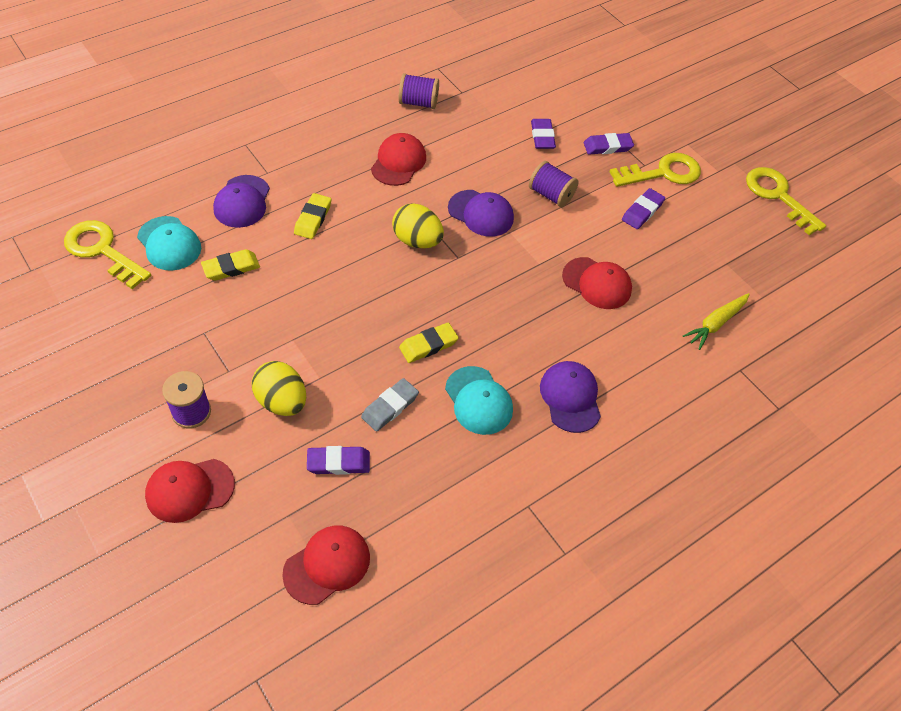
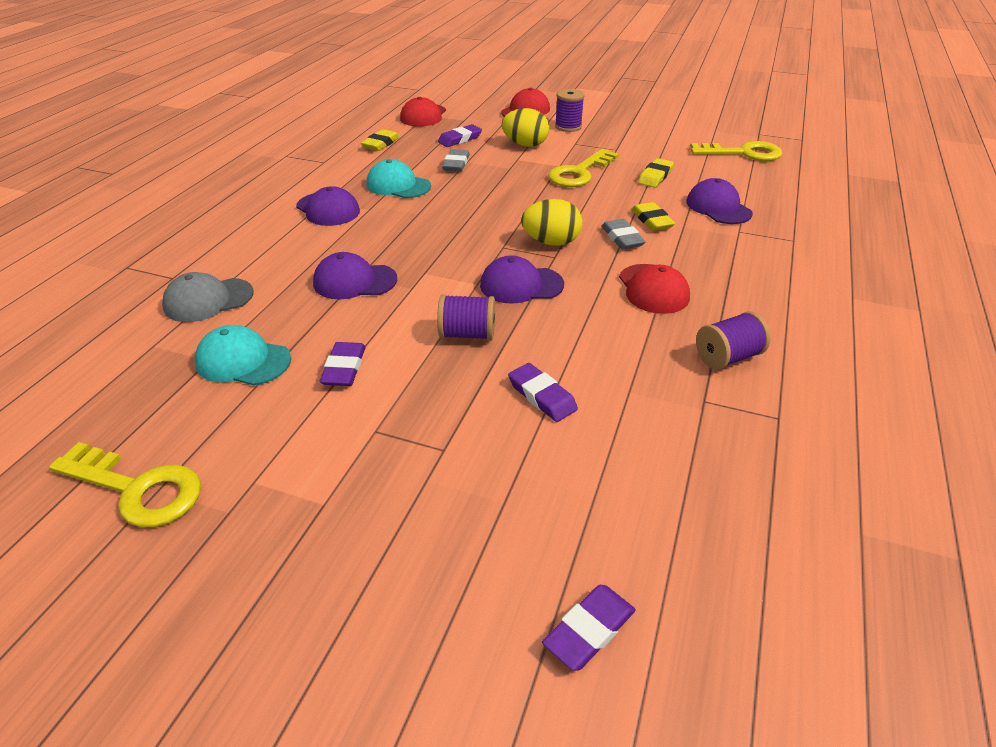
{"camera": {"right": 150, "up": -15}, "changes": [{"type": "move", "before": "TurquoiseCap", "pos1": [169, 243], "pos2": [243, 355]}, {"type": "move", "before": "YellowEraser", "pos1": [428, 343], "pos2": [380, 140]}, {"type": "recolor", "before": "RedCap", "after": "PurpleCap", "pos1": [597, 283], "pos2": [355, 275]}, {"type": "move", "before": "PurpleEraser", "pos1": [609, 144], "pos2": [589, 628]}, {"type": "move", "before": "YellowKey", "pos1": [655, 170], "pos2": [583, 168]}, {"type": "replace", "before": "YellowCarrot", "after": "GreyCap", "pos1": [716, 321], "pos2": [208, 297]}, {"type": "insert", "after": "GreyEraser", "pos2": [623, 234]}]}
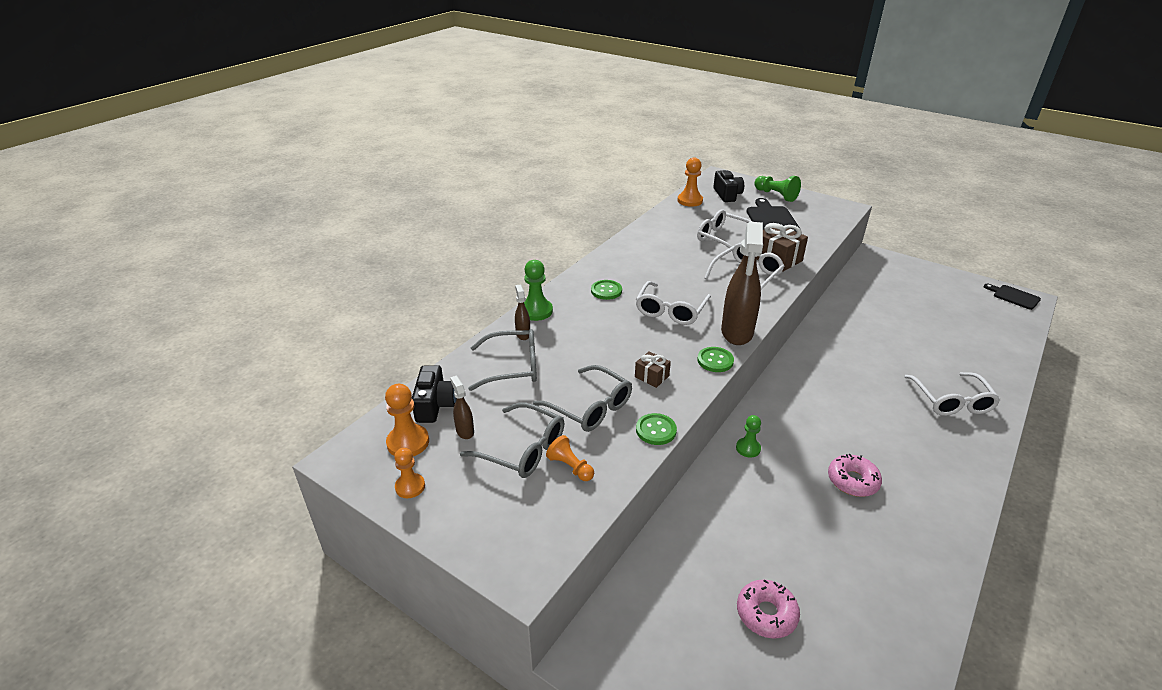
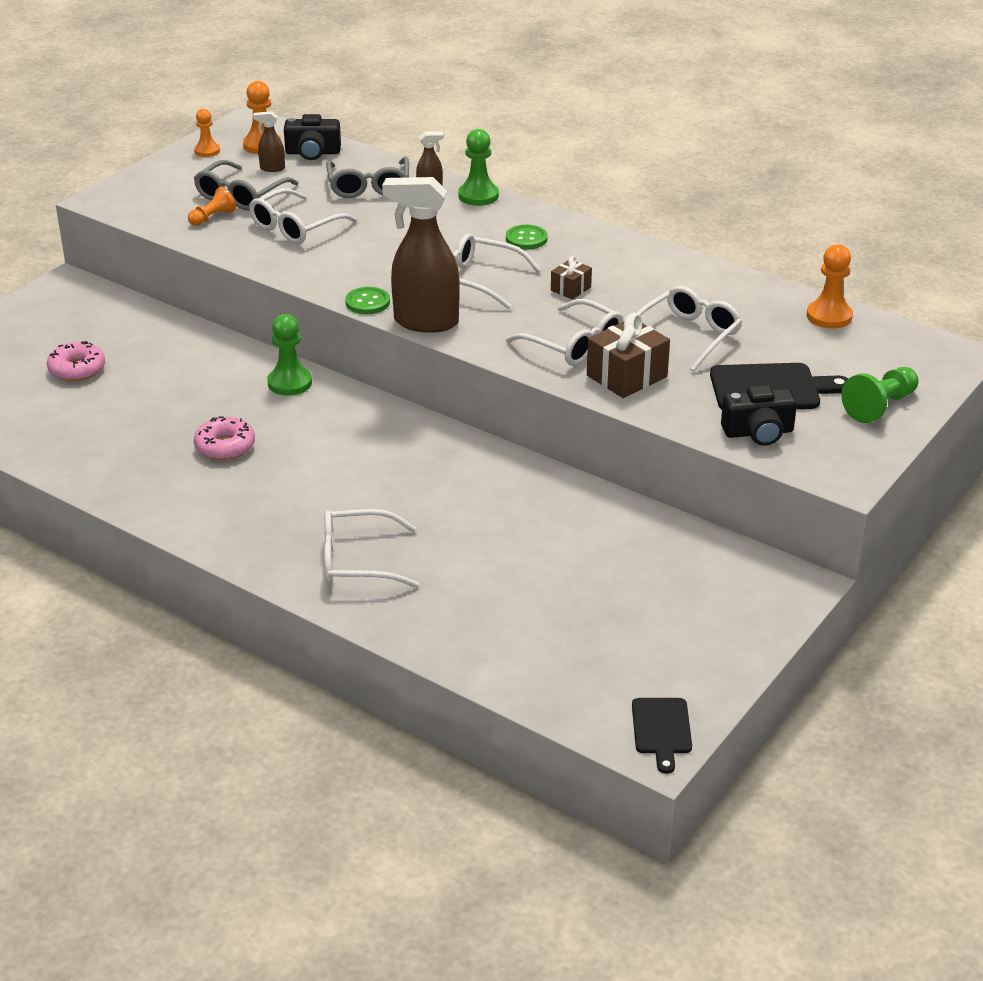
{"camera": {"right": 90, "up": 0}, "changes": [{"type": "rotate", "before": "BrownSprayBottle", "pos1": [462, 407], "pos2": [269, 141], "turn": -150}, {"type": "recolor", "before": "GreyGlasses", "after": "WhiteGlasses", "pos1": [582, 398], "pos2": [303, 216]}, {"type": "move", "before": "BrownGift", "pos1": [653, 369], "pos2": [571, 278]}, {"type": "delete", "before": "GreenButton", "pos1": [656, 429]}, {"type": "move", "before": "BlackCamera", "pos1": [728, 186], "pos2": [759, 415]}, {"type": "resize", "before": "GreenPawn", "pos1": [748, 436], "pos2": [289, 355], "scale": 1.52}, {"type": "rotate", "before": "BlackCuttingBoard", "pos1": [1012, 297], "pos2": [662, 736], "turn": 135}]}
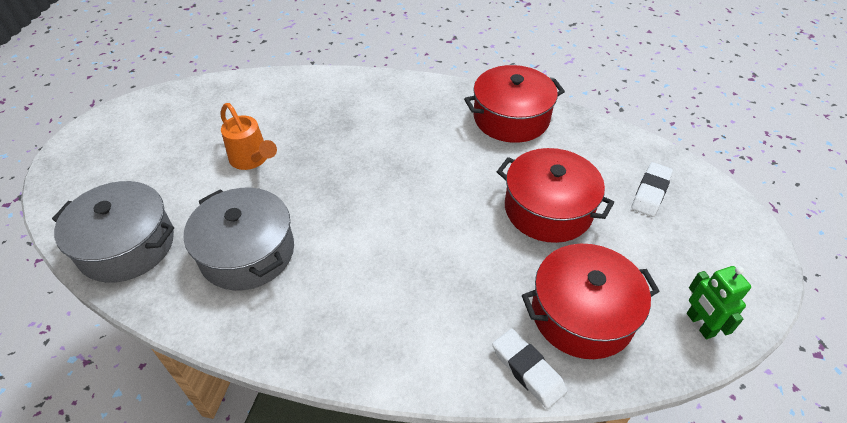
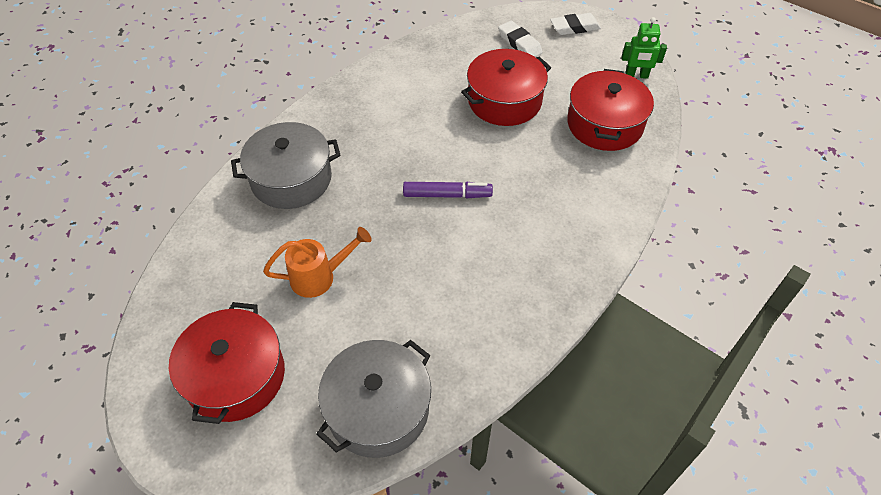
{"camera": {"right": -65, "up": 5}, "changes": [{"type": "move", "before": "GreyPot", "pos1": [239, 239], "pos2": [285, 165]}, {"type": "move", "before": "RedPot", "pos1": [514, 104], "pos2": [227, 363]}, {"type": "move", "before": "WhiteEraser", "pos1": [529, 369], "pos2": [575, 24]}, {"type": "insert", "after": "PurpleMarker", "pos2": [448, 190]}]}
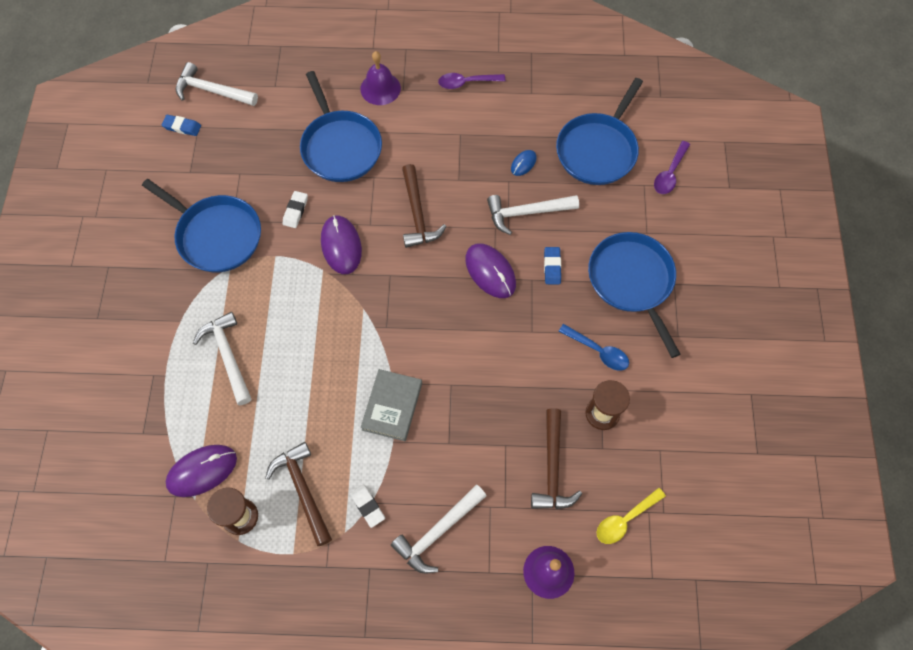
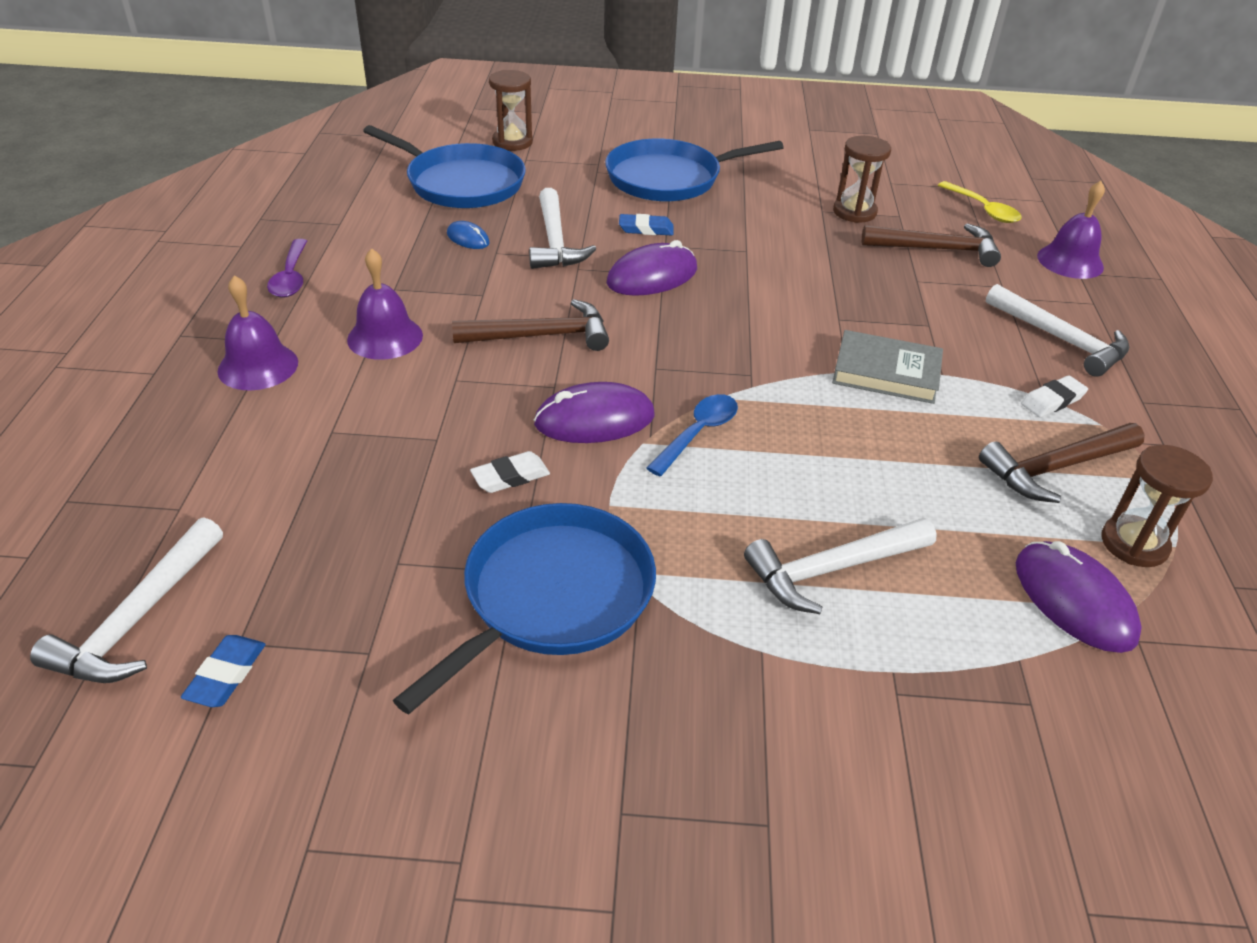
{"camera": {"right": -90, "up": -25}, "changes": [{"type": "rotate", "before": "WhiteEraser", "pos1": [295, 209], "pos2": [510, 472], "turn": -45}, {"type": "delete", "before": "BluePan", "pos1": [341, 126]}, {"type": "move", "before": "BlueSpoon", "pos1": [593, 347], "pos2": [692, 435]}, {"type": "replace", "before": "PurpleSpoon", "after": "BrownHourglass", "pos1": [672, 167], "pos2": [511, 110]}, {"type": "insert", "after": "PurpleBell", "pos2": [385, 304]}]}
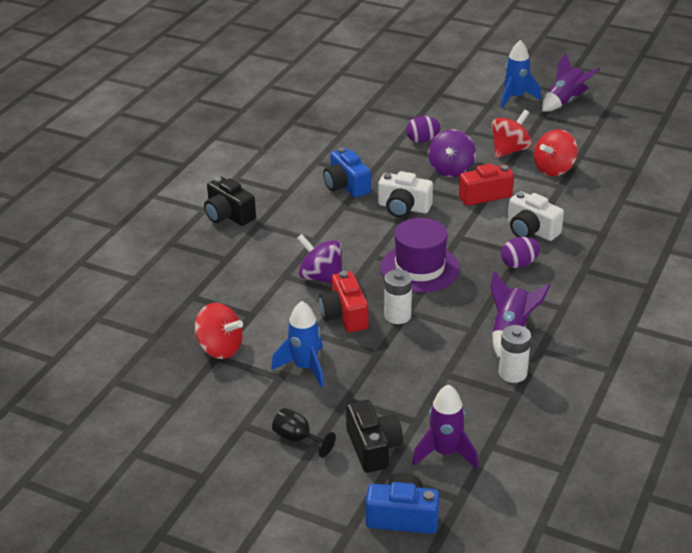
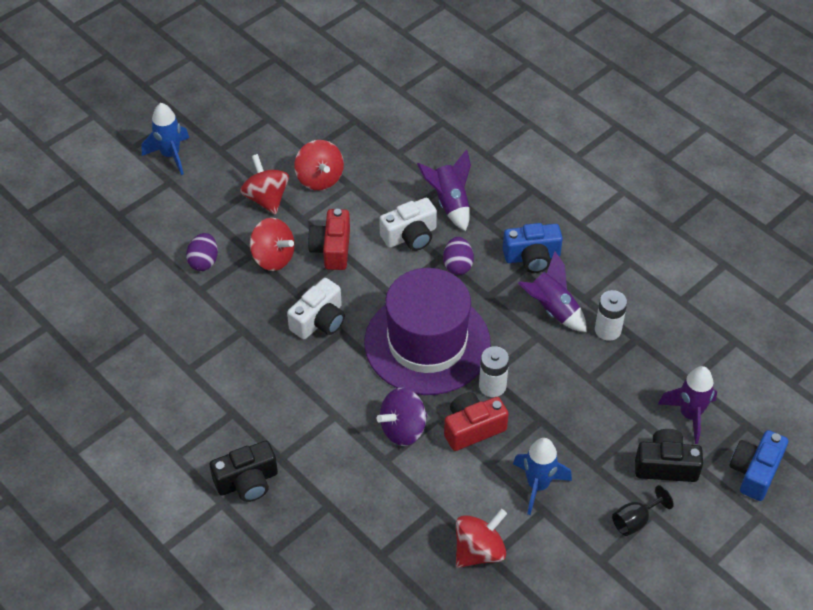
{"camera": {"right": -70, "up": 15}, "changes": [{"type": "rotate", "before": "RedCamera", "pos1": [343, 301], "pos2": [476, 421], "turn": 150}, {"type": "move", "before": "BlueCamera", "pos1": [347, 172], "pos2": [533, 248]}, {"type": "resize", "before": "PurpleHat", "pos1": [420, 255], "pos2": [427, 331], "scale": 1.52}, {"type": "recolor", "before": "PurpleSpinningTop", "after": "RedSpinningTop", "pos1": [452, 153], "pos2": [272, 244]}, {"type": "move", "before": "PurpleRocket", "pos1": [571, 82], "pos2": [444, 190]}]}
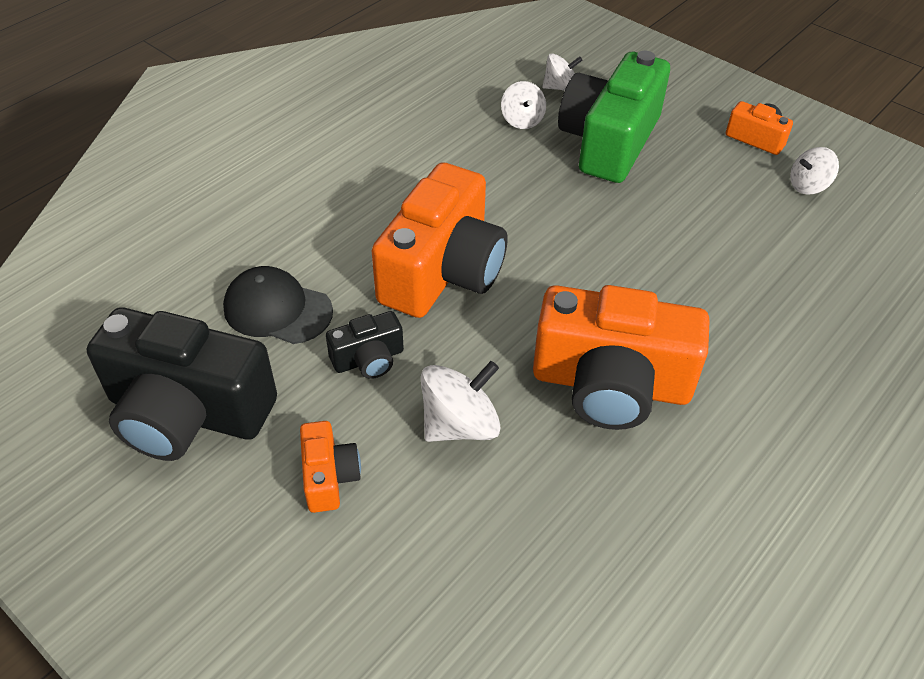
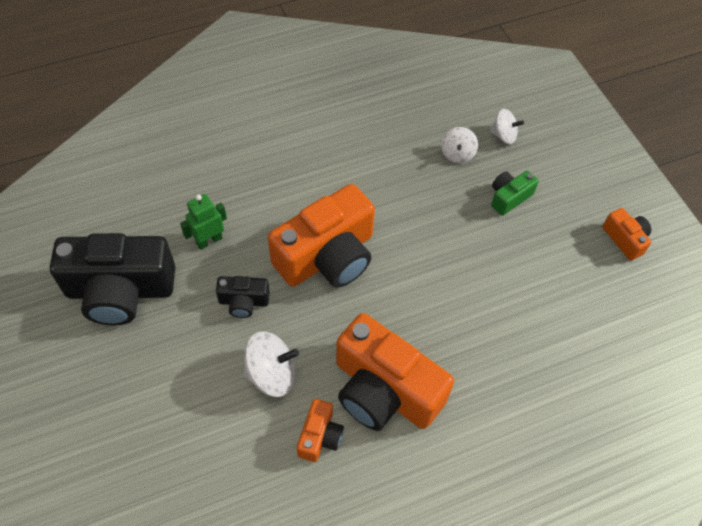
{"camera": {"right": 25, "up": 10}, "changes": [{"type": "rotate", "before": "BlackCamera", "pos1": [182, 384], "pos2": [112, 279], "turn": -45}, {"type": "replace", "before": "BlackCap", "after": "GreenRobot", "pos1": [278, 305], "pos2": [203, 222]}, {"type": "move", "before": "OrangeCamera", "pos1": [330, 467], "pos2": [320, 430]}, {"type": "resize", "before": "GreenCamera", "pos1": [614, 117], "pos2": [515, 193], "scale": 0.47}, {"type": "delete", "before": "WhiteSpinningTop", "pos1": [814, 171]}]}
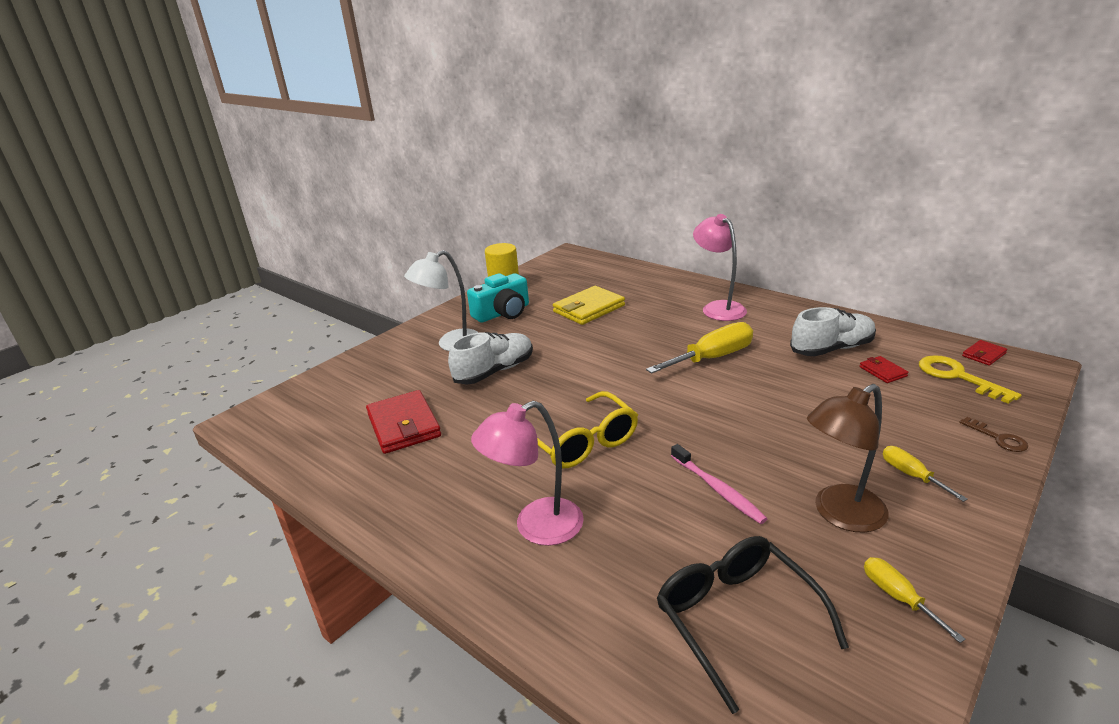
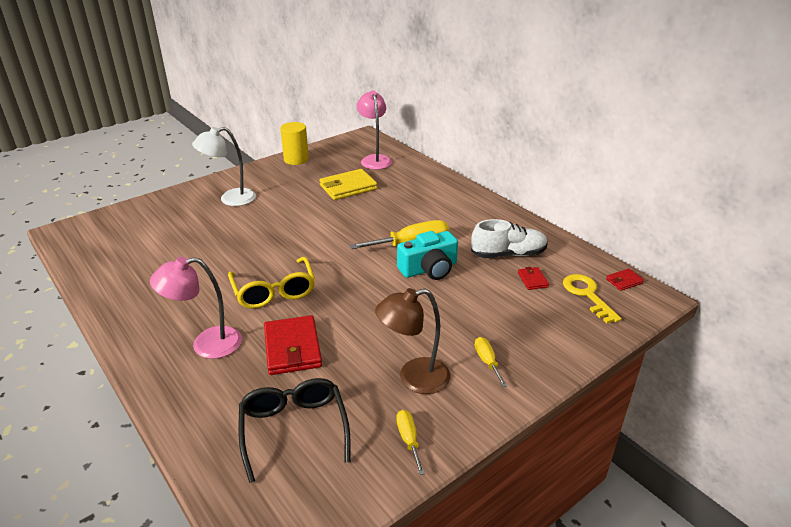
{"camera": {"right": 10, "up": 5}, "changes": [{"type": "move", "before": "RedWallet", "pos1": [403, 422], "pos2": [293, 345]}, {"type": "delete", "before": "WhiteShoe", "pos1": [490, 358]}, {"type": "move", "before": "TurquoiseCamera", "pos1": [498, 298], "pos2": [427, 255]}, {"type": "delete", "before": "PinkToothbrush", "pos1": [719, 484]}, {"type": "move", "before": "PinkLamp", "pos1": [720, 267], "pos2": [374, 130]}, {"type": "delete", "before": "BrownKey", "pos1": [993, 434]}]}
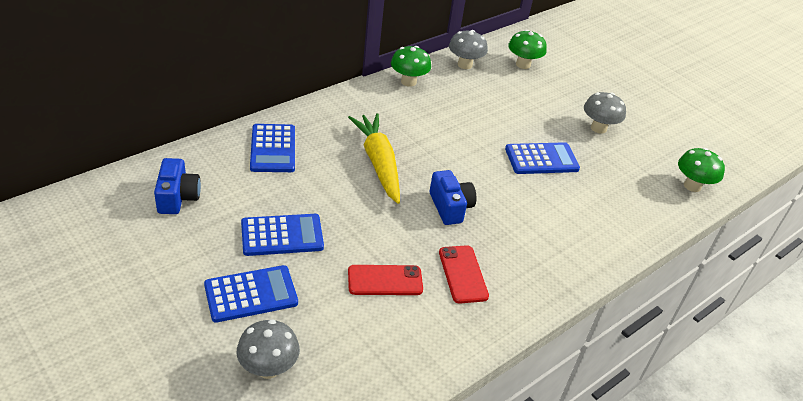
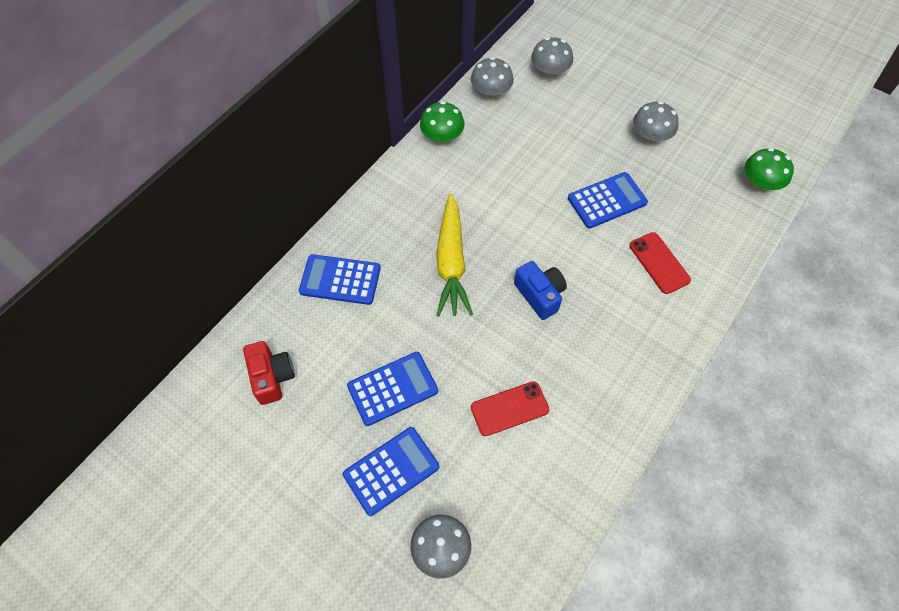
{"camera": {"right": -10, "up": 20}, "changes": [{"type": "recolor", "before": "BlueCamera", "after": "RedCamera", "pos1": [177, 186], "pos2": [269, 373]}, {"type": "rotate", "before": "BlueCalculator", "pos1": [272, 148], "pos2": [340, 279], "turn": 120}, {"type": "rotate", "before": "YellowCarrot", "pos1": [374, 158], "pos2": [454, 255], "turn": -150}, {"type": "move", "before": "RedPhone", "pos1": [464, 274], "pos2": [660, 263]}, {"type": "recolor", "before": "GreenMushroom", "after": "GreyMushroom", "pos1": [527, 49], "pos2": [552, 59]}]}
